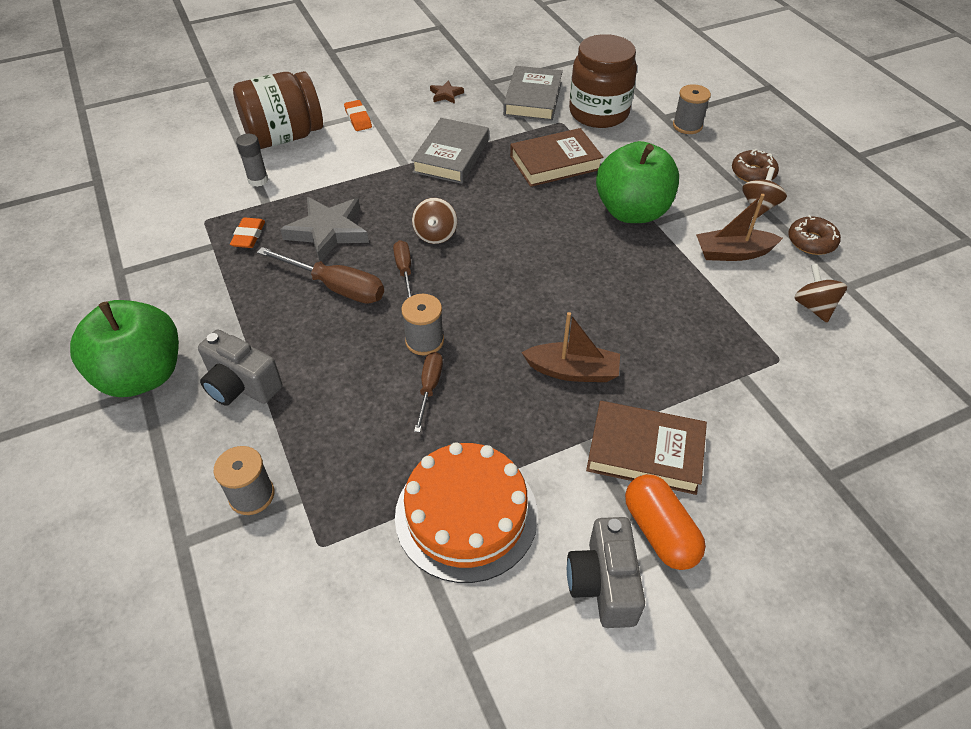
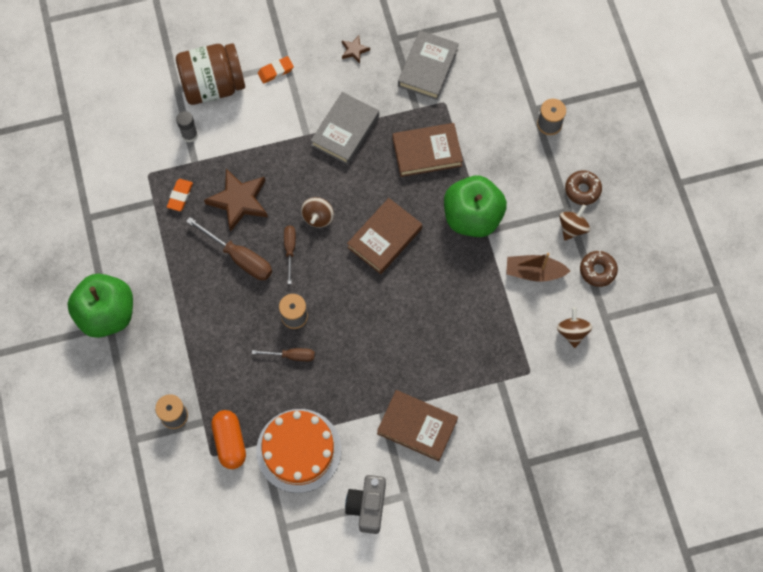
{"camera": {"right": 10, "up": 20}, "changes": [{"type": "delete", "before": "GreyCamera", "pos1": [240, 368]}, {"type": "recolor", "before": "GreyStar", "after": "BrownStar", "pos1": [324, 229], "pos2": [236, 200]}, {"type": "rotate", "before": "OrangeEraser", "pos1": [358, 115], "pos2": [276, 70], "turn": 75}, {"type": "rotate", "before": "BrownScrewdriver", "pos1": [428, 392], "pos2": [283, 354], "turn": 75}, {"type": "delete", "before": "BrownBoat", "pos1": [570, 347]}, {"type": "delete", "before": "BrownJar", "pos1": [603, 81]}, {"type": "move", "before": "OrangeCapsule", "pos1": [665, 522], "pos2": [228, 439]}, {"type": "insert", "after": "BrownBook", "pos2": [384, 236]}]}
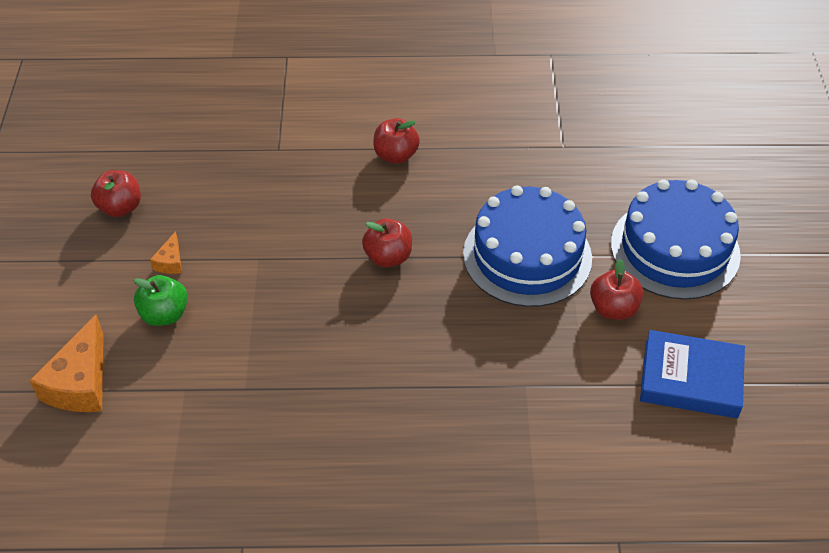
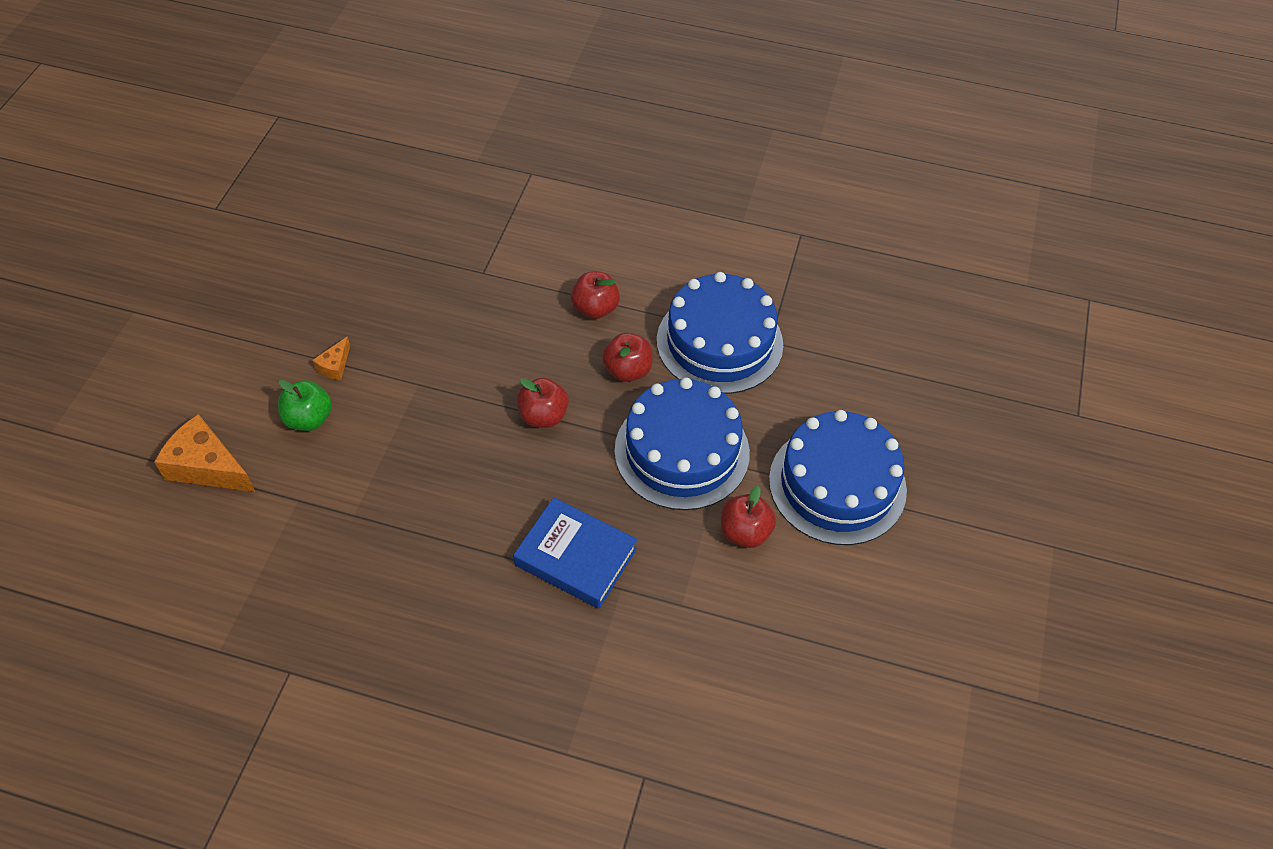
{"camera": {"right": 15, "up": 5}, "changes": [{"type": "rotate", "before": "OrangeCheese", "pos1": [67, 363], "pos2": [205, 453], "turn": 90}, {"type": "move", "before": "RedApple", "pos1": [116, 193], "pos2": [627, 357]}, {"type": "move", "before": "BlueBook", "pos1": [692, 374], "pos2": [575, 553]}, {"type": "insert", "after": "BlueCake", "pos2": [720, 333]}]}
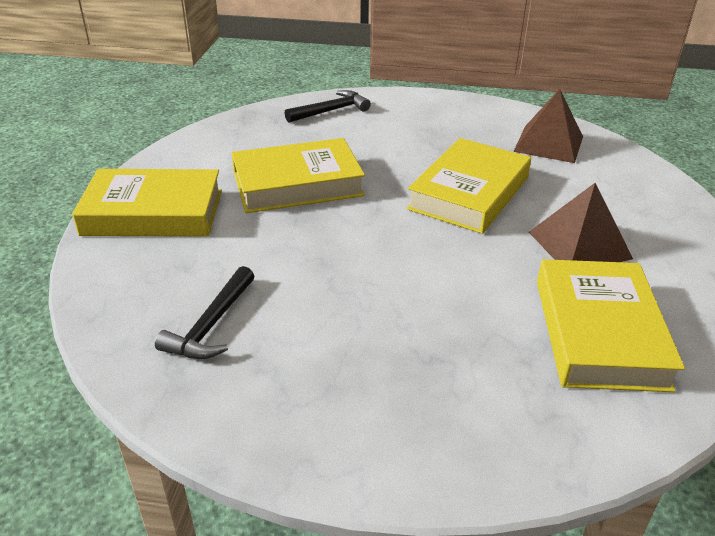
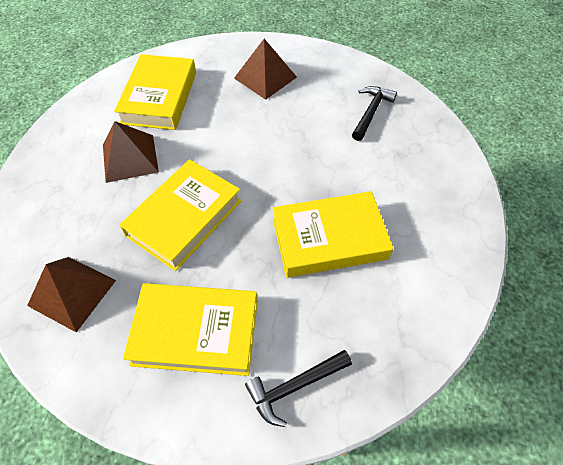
{"camera": {"right": -175, "up": 20}, "changes": [{"type": "move", "before": "YellowBook", "pos1": [147, 203], "pos2": [190, 329]}, {"type": "insert", "after": "BrownPyramid", "pos2": [265, 69]}]}
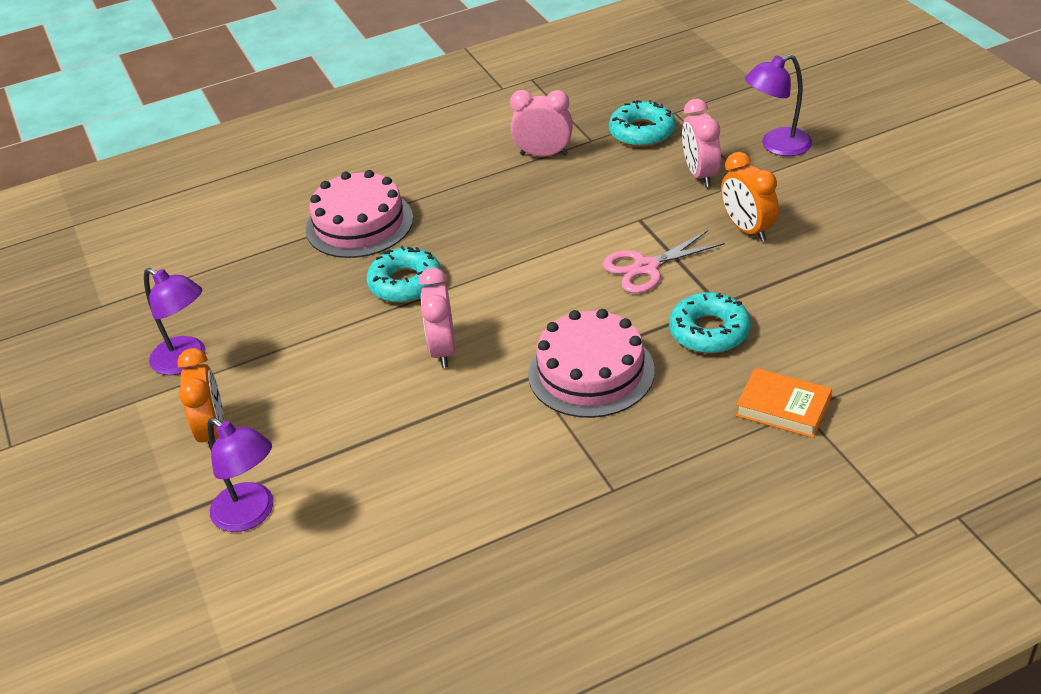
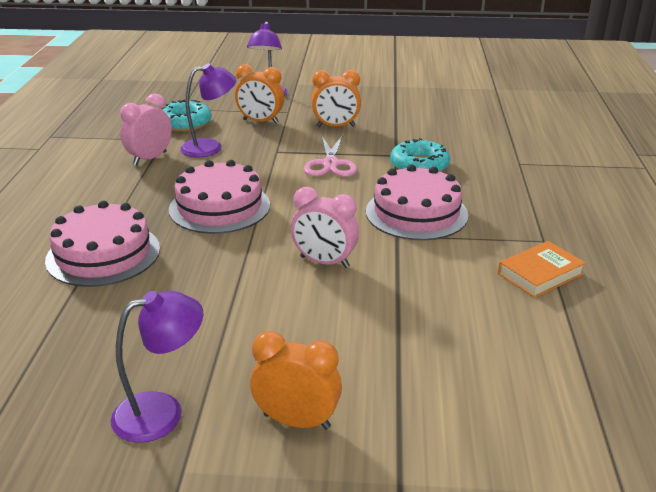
{"camera": {"right": -65, "up": -10}, "changes": [{"type": "move", "before": "PurpleLamp", "pos1": [240, 475], "pos2": [208, 110]}, {"type": "delete", "before": "TurquoiseDonut", "pos1": [404, 274]}, {"type": "recolor", "before": "PinkClock", "after": "OrangeClock", "pos1": [701, 143], "pos2": [259, 94]}, {"type": "move", "before": "OrangeBook", "pos1": [784, 403], "pos2": [542, 269]}, {"type": "insert", "after": "PinkCake", "pos2": [219, 197]}]}
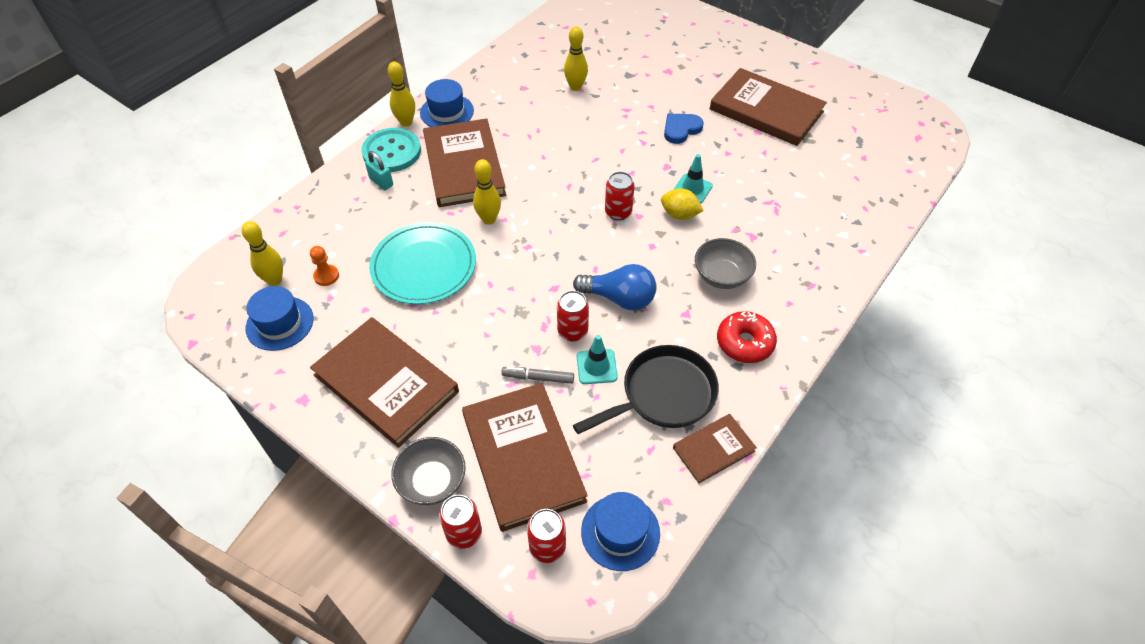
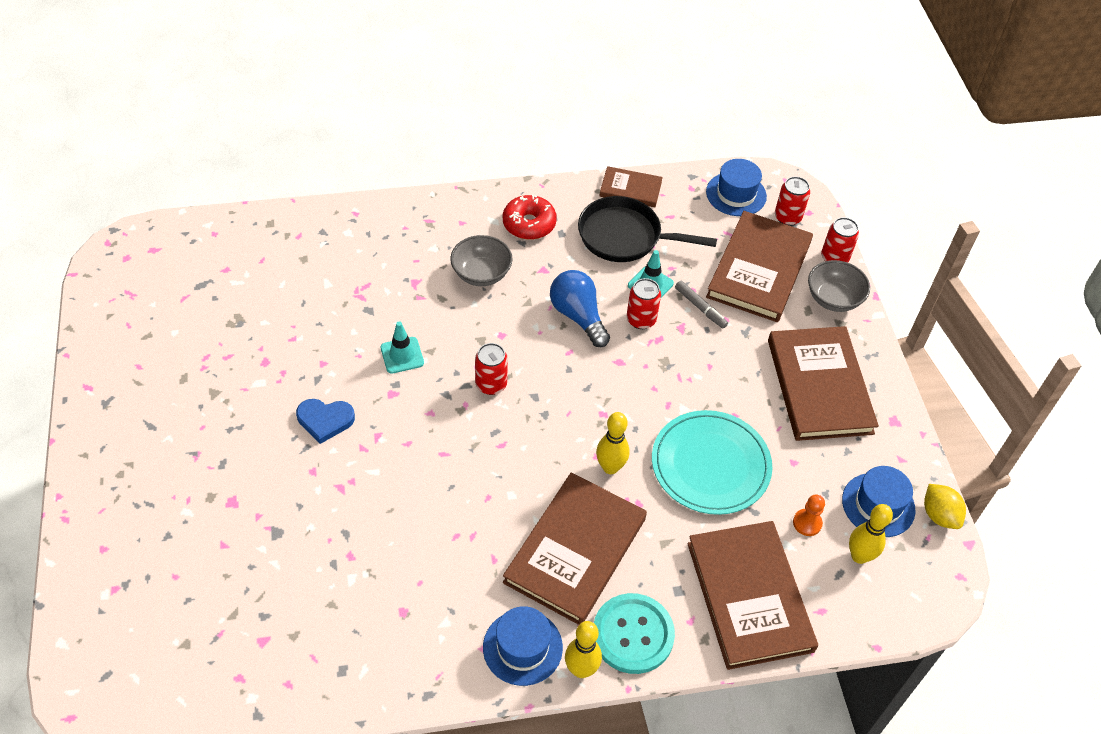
{"camera": {"right": -140, "up": 0}, "changes": [{"type": "delete", "before": "TurquoisePadlock", "pos1": [379, 170]}, {"type": "delete", "before": "YellowBowlingPin", "pos1": [576, 58]}, {"type": "move", "before": "YellowLemon", "pos1": [682, 204], "pos2": [945, 506]}, {"type": "move", "before": "BrownBook", "pos1": [768, 107], "pos2": [752, 595]}]}
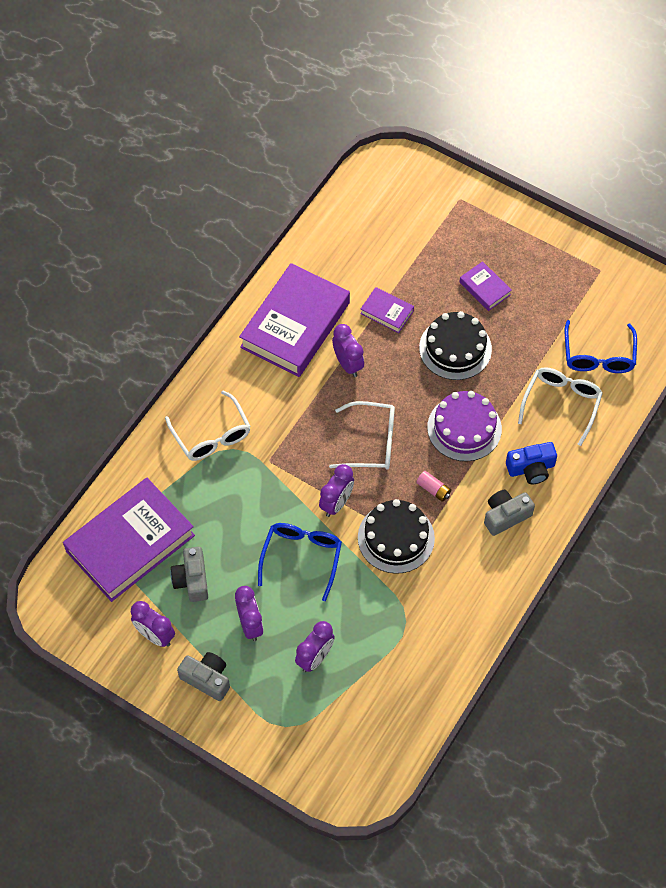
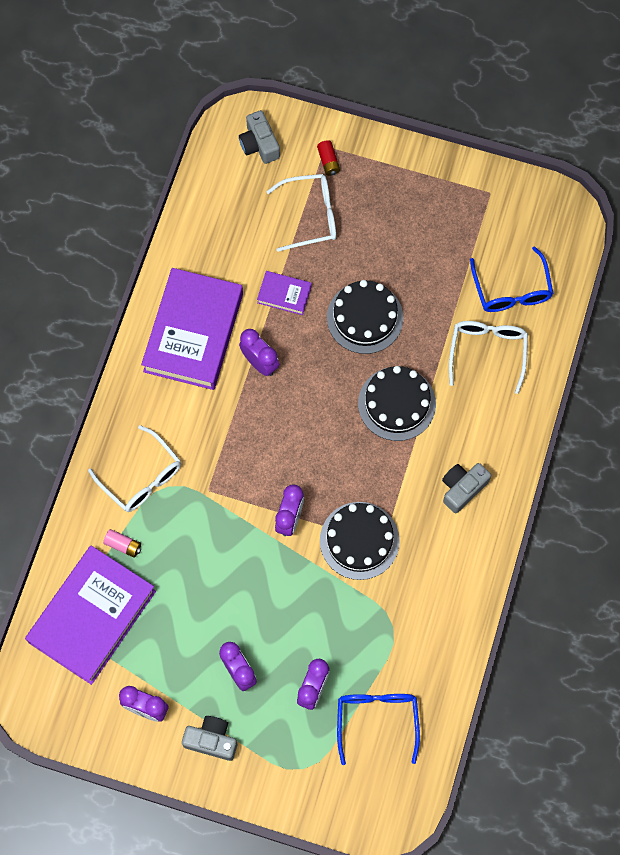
{"camera": {"right": -15, "up": 10}, "changes": [{"type": "move", "before": "GreyCamera", "pos1": [189, 574], "pos2": [259, 137]}, {"type": "move", "before": "BlueGlasses", "pos1": [300, 562], "pos2": [378, 729]}, {"type": "move", "before": "WhiteGlasses", "pos1": [362, 435], "pos2": [301, 213]}, {"type": "move", "before": "PinkBattery", "pos1": [433, 486], "pos2": [122, 543]}, {"type": "recolor", "before": "PurpleCake", "after": "BlackCake", "pos1": [464, 426], "pos2": [397, 403]}, {"type": "delete", "before": "PurpleBook", "pos1": [485, 286]}, {"type": "delete", "before": "BlueCamera", "pos1": [531, 463]}, {"type": "insert", "after": "RedBattery", "pos2": [328, 158]}]}
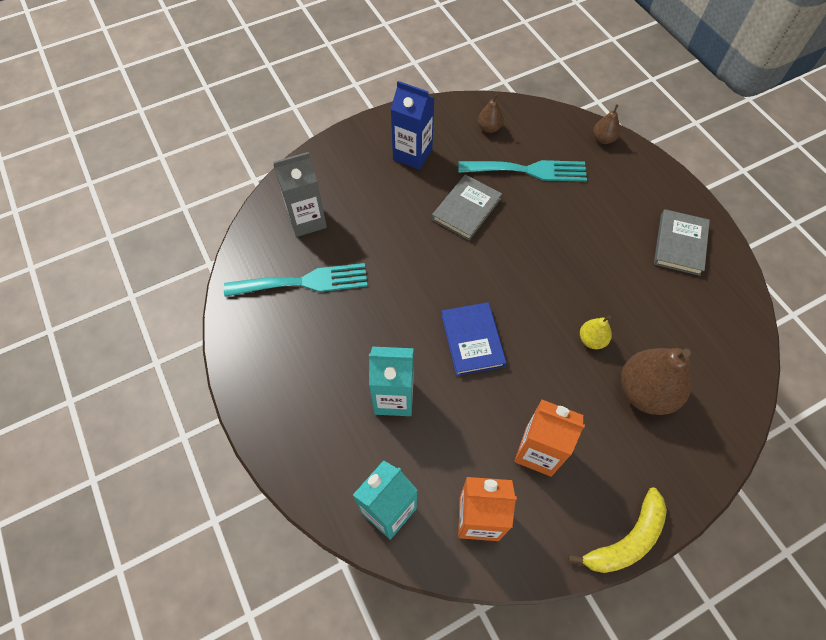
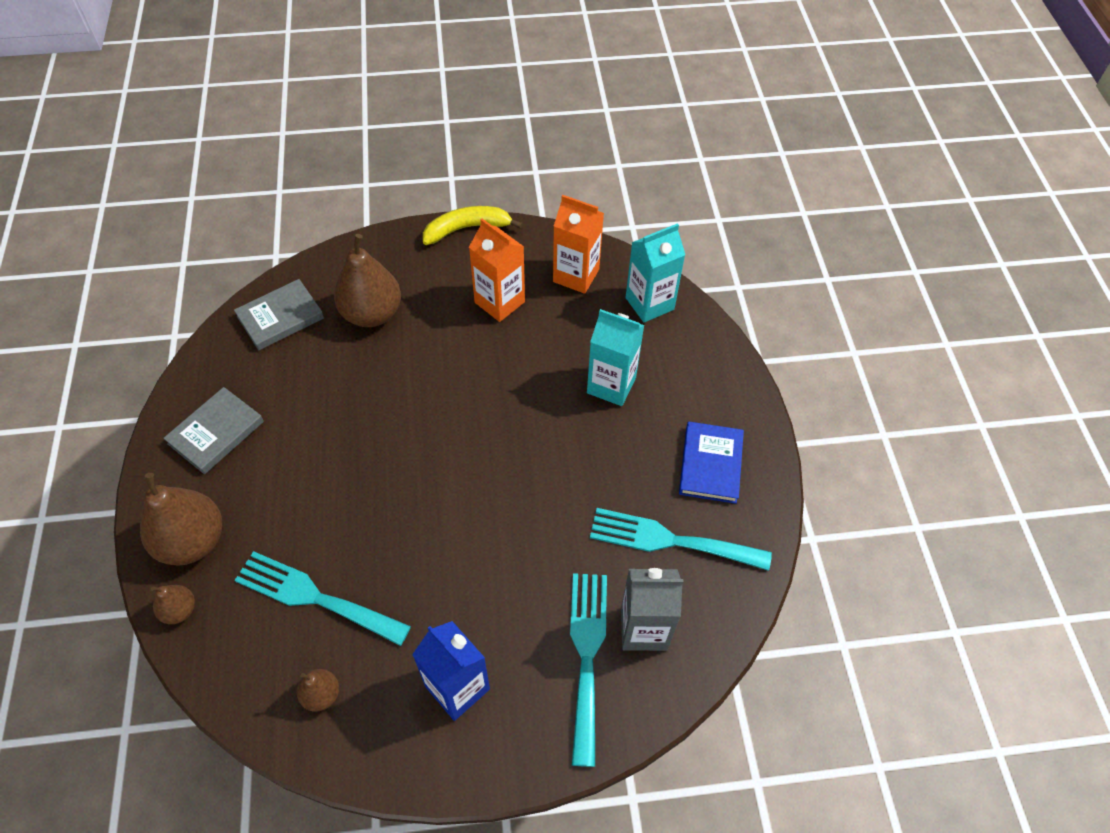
{"camera": {"right": -160, "up": -5}, "changes": [{"type": "move", "before": "GreyBook", "pos1": [467, 207], "pos2": [279, 314]}, {"type": "move", "before": "BlueBook", "pos1": [474, 339], "pos2": [711, 463]}, {"type": "delete", "before": "YellowPear", "pos1": [596, 332]}, {"type": "insert", "after": "BrownPear", "pos2": [181, 519]}, {"type": "insert", "after": "TurquoiseFork", "pos2": [588, 670]}]}
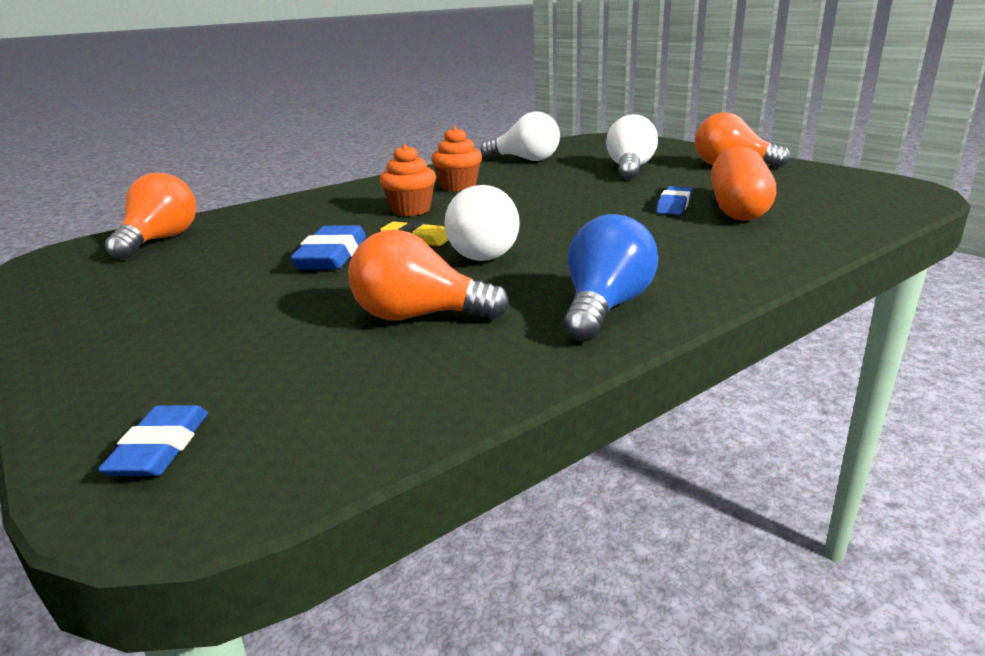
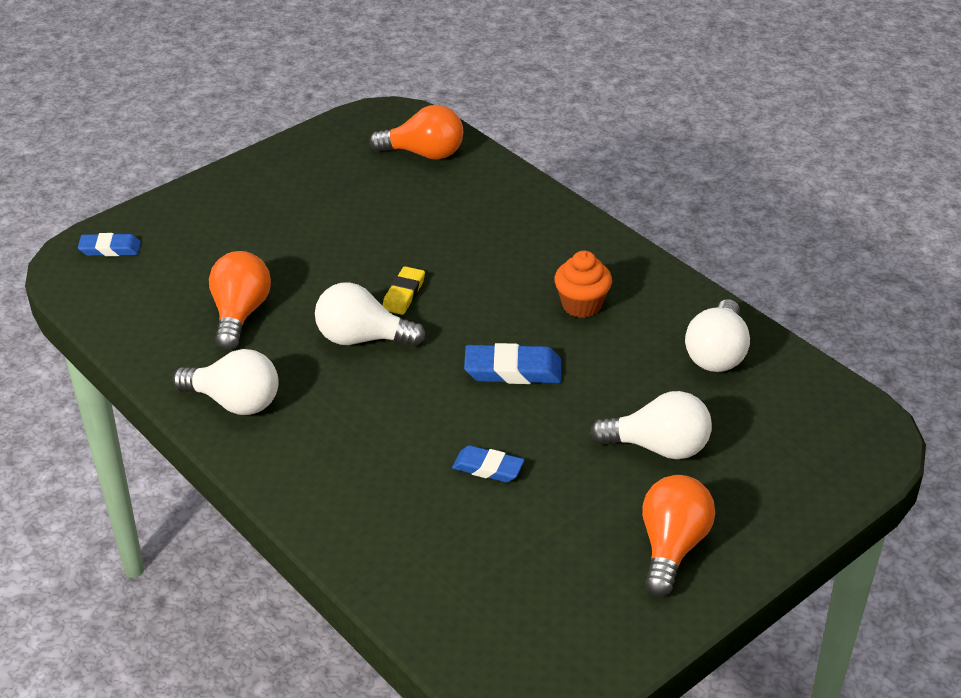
{"camera": {"right": 85, "up": 15}, "changes": [{"type": "move", "before": "BlueEraser", "pos1": [328, 247], "pos2": [512, 363]}, {"type": "delete", "before": "OrangeCupcake", "pos1": [408, 180]}, {"type": "recolor", "before": "BlueLightBulb", "after": "WhiteLightBulb", "pos1": [610, 277], "pos2": [226, 382]}, {"type": "delete", "before": "OrangeCapsule", "pos1": [743, 183]}]}
